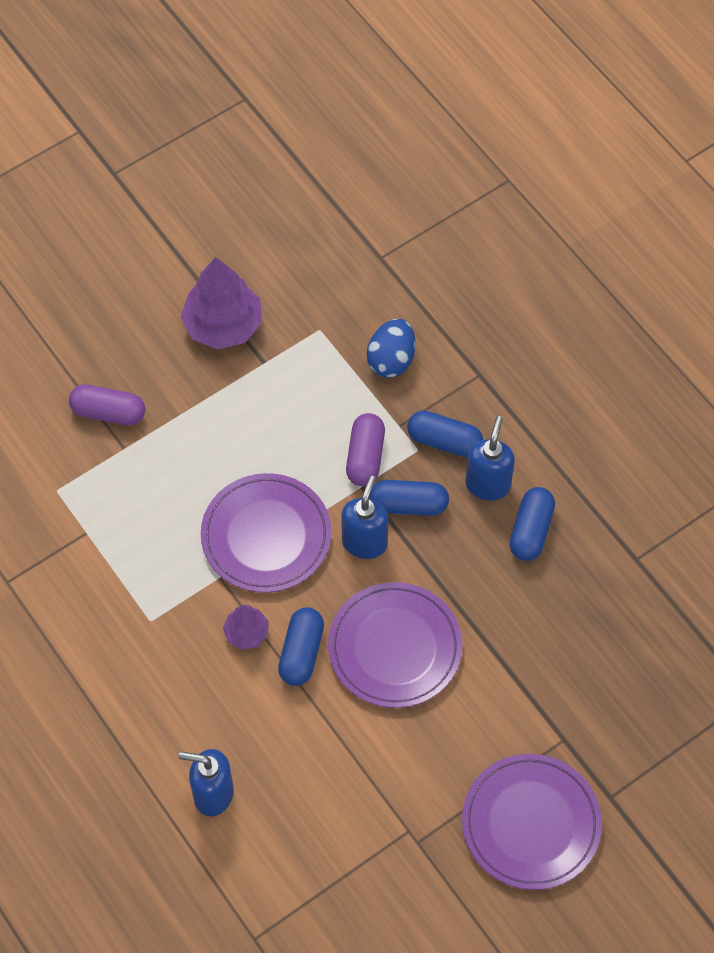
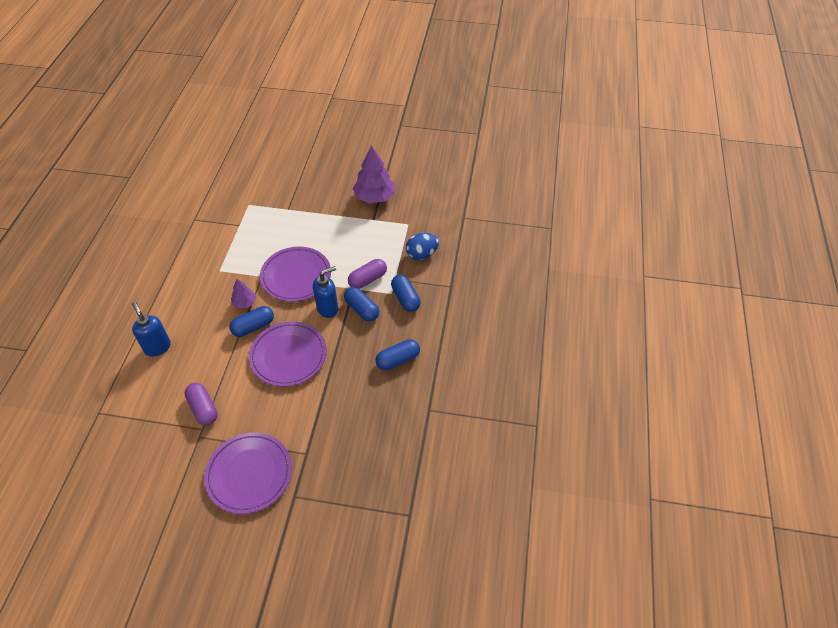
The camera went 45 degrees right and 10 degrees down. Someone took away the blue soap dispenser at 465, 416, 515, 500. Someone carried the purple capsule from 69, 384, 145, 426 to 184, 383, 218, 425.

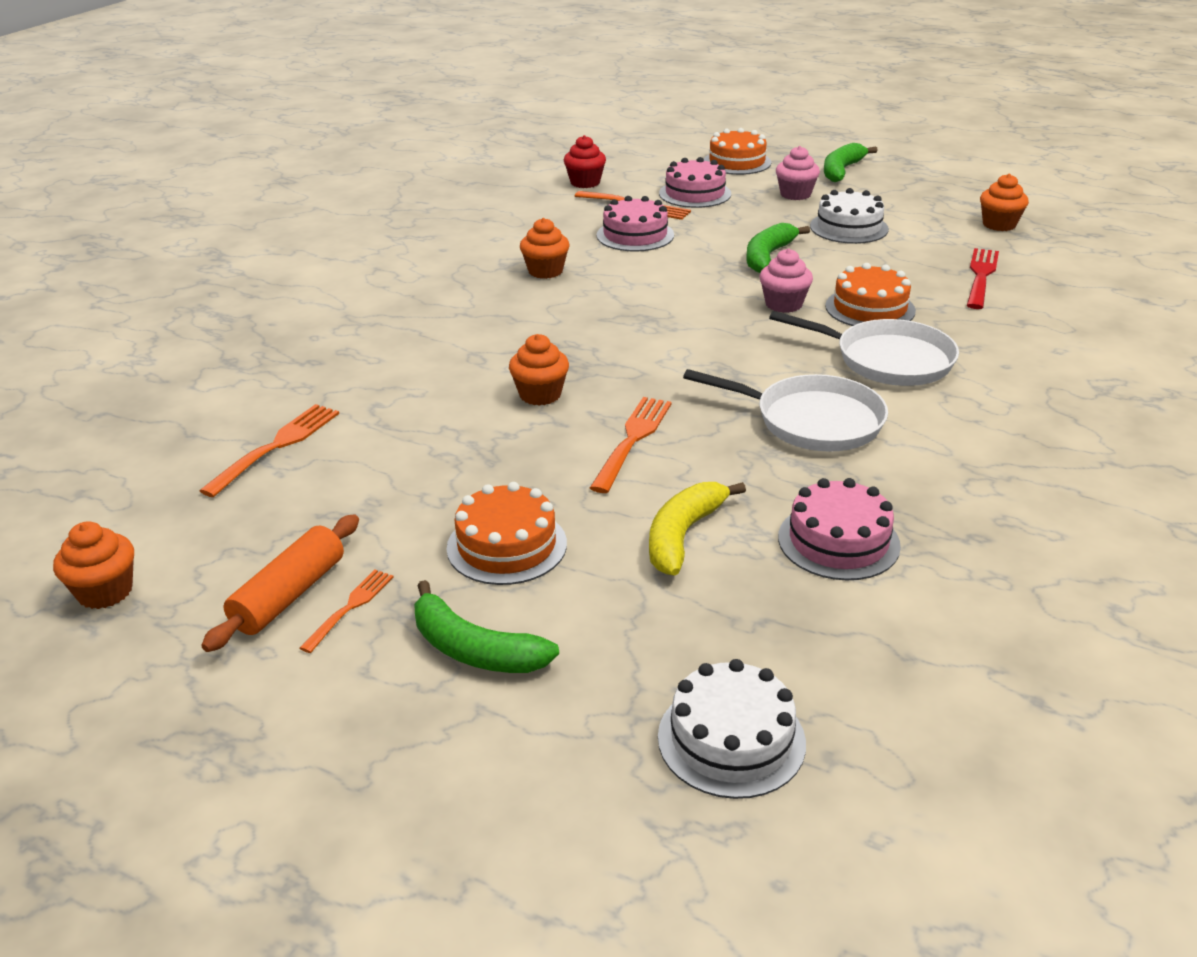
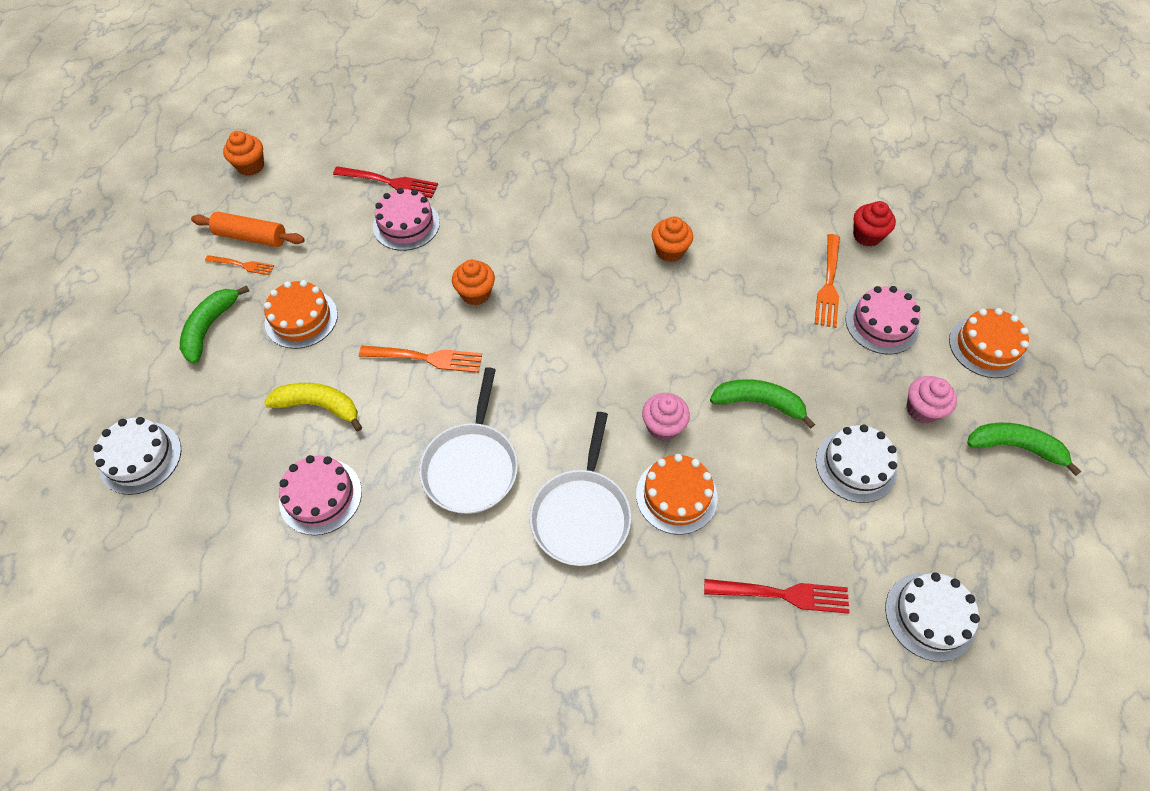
The camera went 75 degrees right and 25 degrees up. Someone carried the pink cake from 597, 196, 674, 252 to 373, 188, 440, 251. Someone swapped the orange cupcake at 980, 174, 1029, 231 for the white cake at 885, 572, 980, 662. Someone repainted the orange fork at 199, 404, 339, 497, which became the red fork at 333, 166, 438, 198.

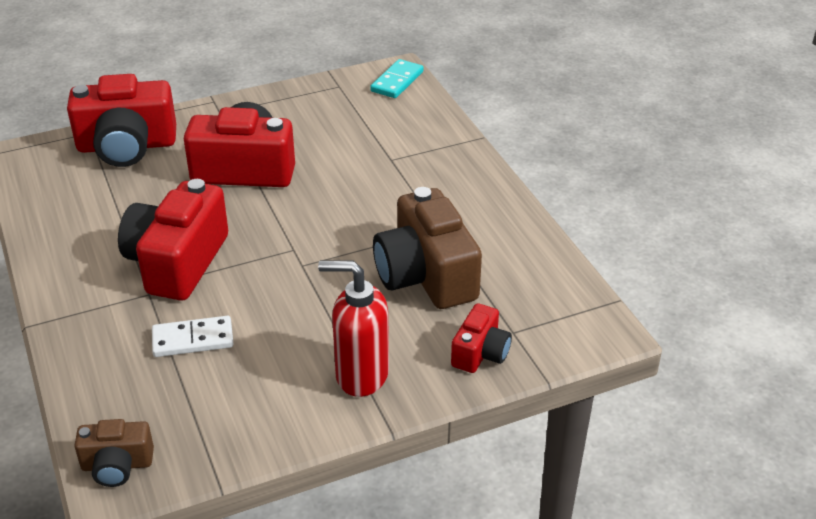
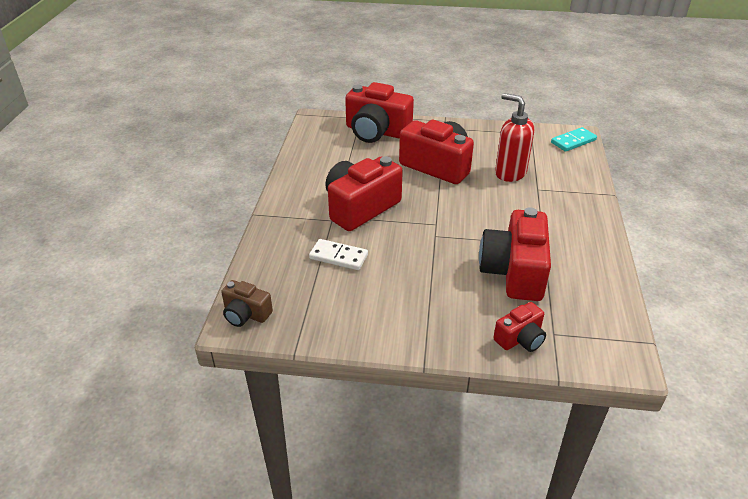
The camera went 30 degrees right and 0 degrees up. Someone carried the red soap dispenser from 318, 261, 389, 397 to 495, 93, 534, 182. Someone repainted the brown camera at 373, 187, 482, 309, which became the red camera at 479, 207, 551, 301.

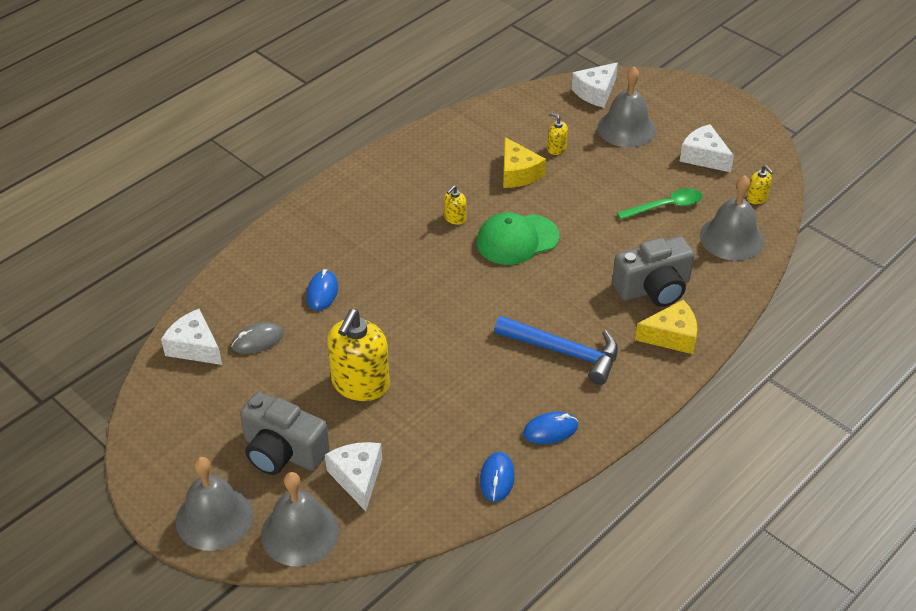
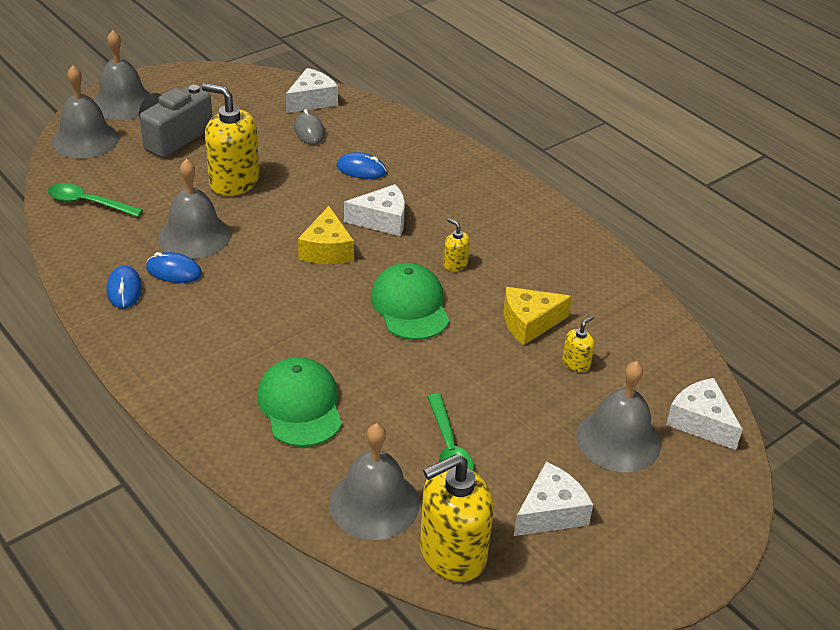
The camera went 95 degrees right and 5 degrees down. Someone took away the blue hammer at 494, 316, 618, 385. Someone put down the green spoon at 48, 183, 143, 217. Someone put down the grey bell at 158, 159, 231, 259. Someone carried the white cheese from 325, 442, 382, 511 to 344, 184, 405, 236. Someone carried the blue mouse from 480, 452, 515, 502 to 146, 252, 202, 283. Someone carried the yellow cheese from 635, 300, 698, 354 to 298, 206, 354, 264. Someone swapped the grey camera at 612, 236, 694, 307 for the green cap at 257, 357, 342, 447. Someone scaled the yellow soap dispenser at 747, 165, 773, 204 by 2.23.

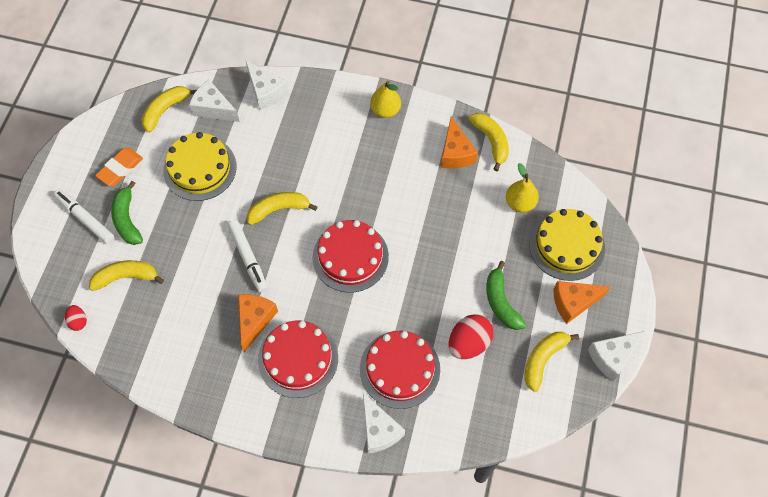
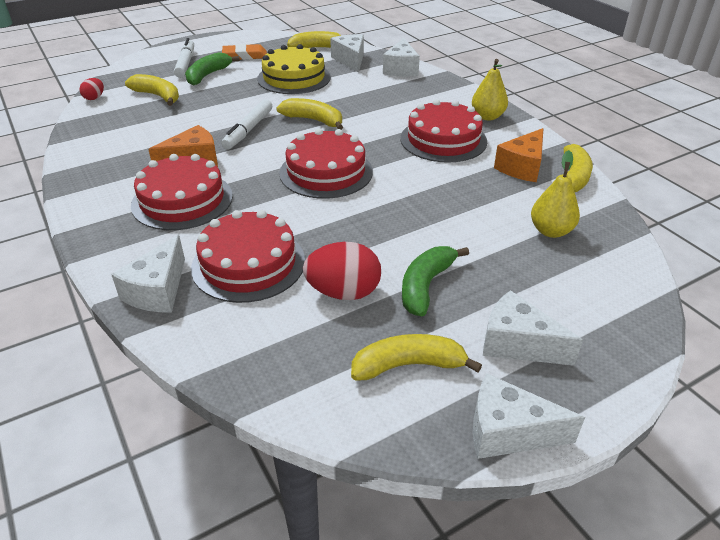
The camera went 45 degrees right and 25 degrees down. Someone took away the yellow cake at 529, 209, 605, 281. Someone put down the red cake at 400, 99, 487, 163. Someone repainted the orange cheese at 553, 281, 611, 324, which became the white cheese at 483, 290, 583, 366.

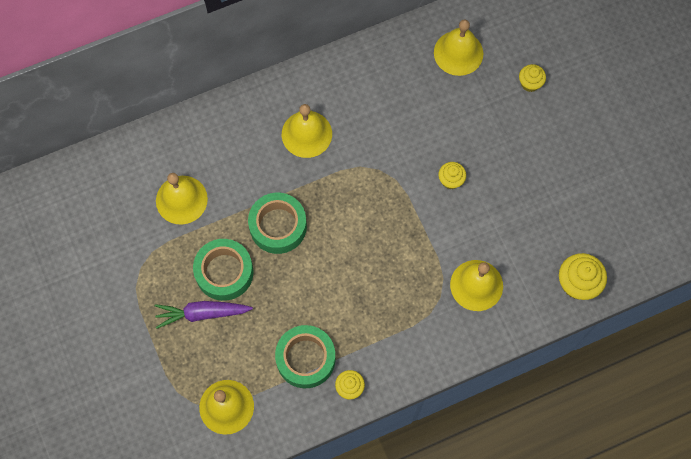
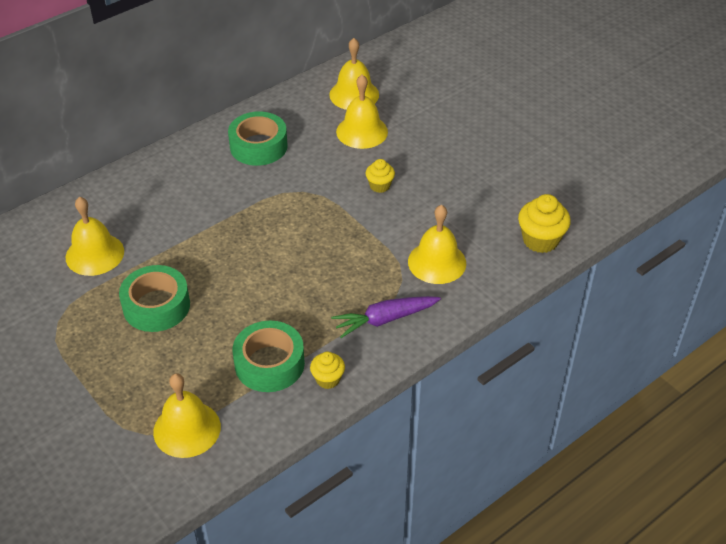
The camera went 15 degrees left and 25 degrees down. Someone took away the yellow cupcake at 519, 64, 546, 92. Someone carried the purple carrot from 155, 301, 253, 329 to 331, 296, 441, 338. Someone carried the green tape from 248, 193, 307, 254 to 228, 111, 287, 166. Someone carried the yellow bell from 282, 104, 332, 158 to 336, 75, 388, 149.

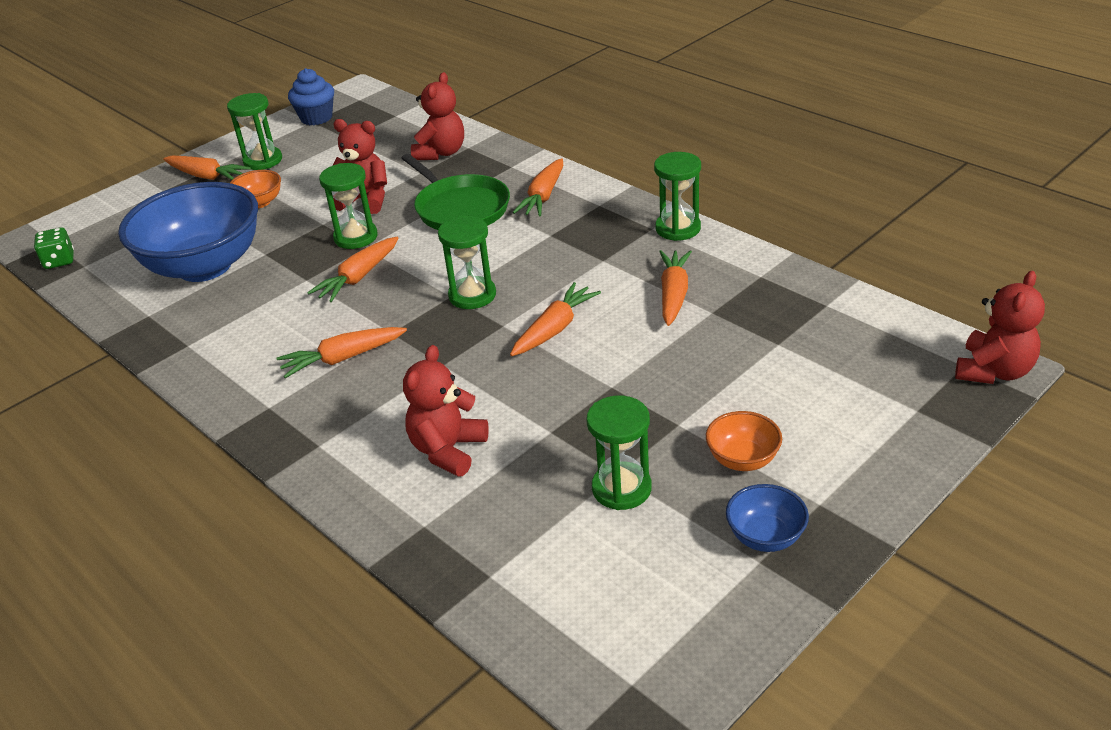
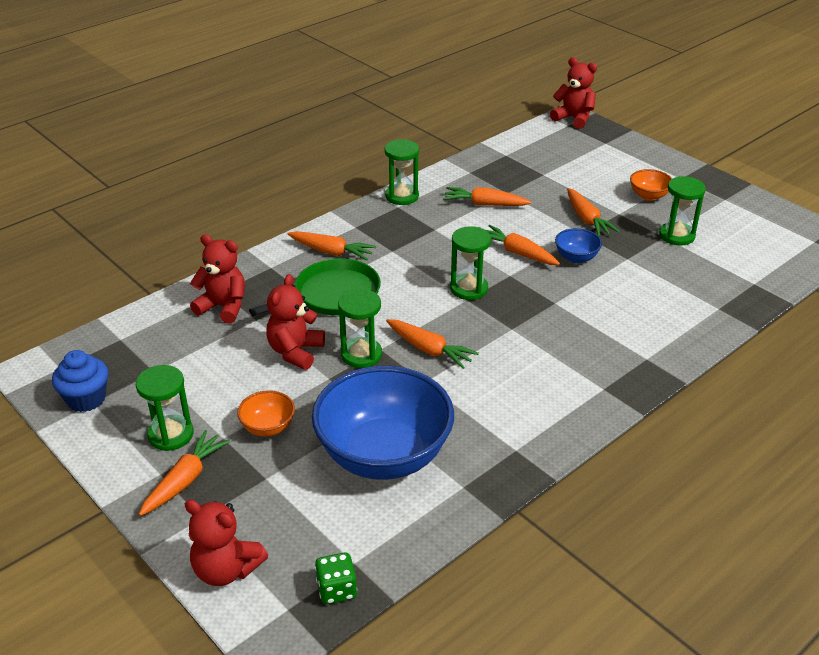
The camera went 90 degrees left and 0 degrees up. Someone carried the orange carrot from 277, 327, 407, 378 to 567, 188, 620, 237. Someone carried the red teddy bear from 403, 345, 489, 477 to 185, 499, 268, 586. Someone carried the blue bowl from 726, 484, 809, 552 to 555, 228, 602, 263.

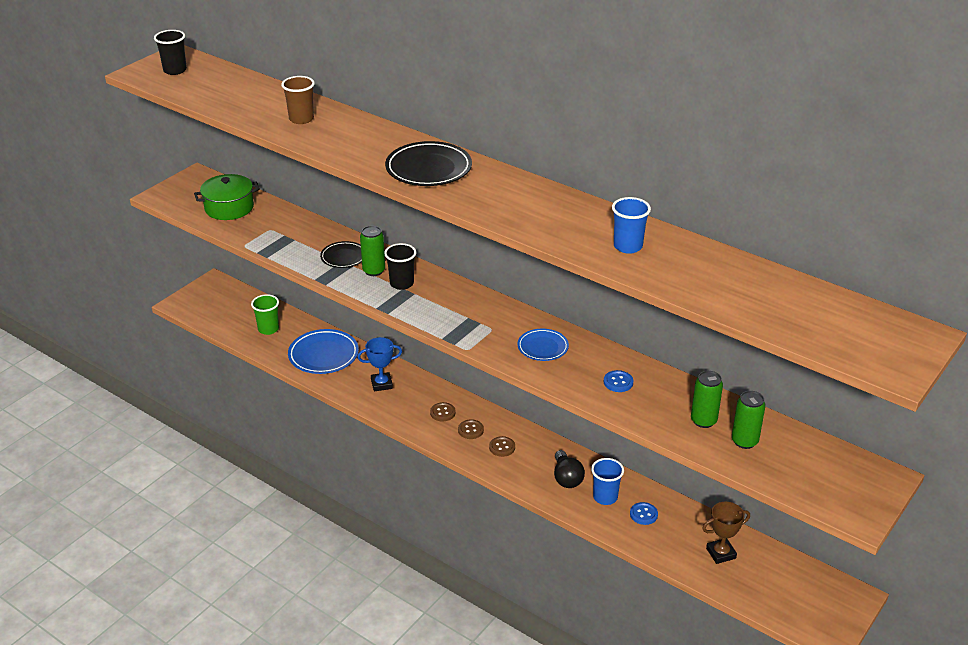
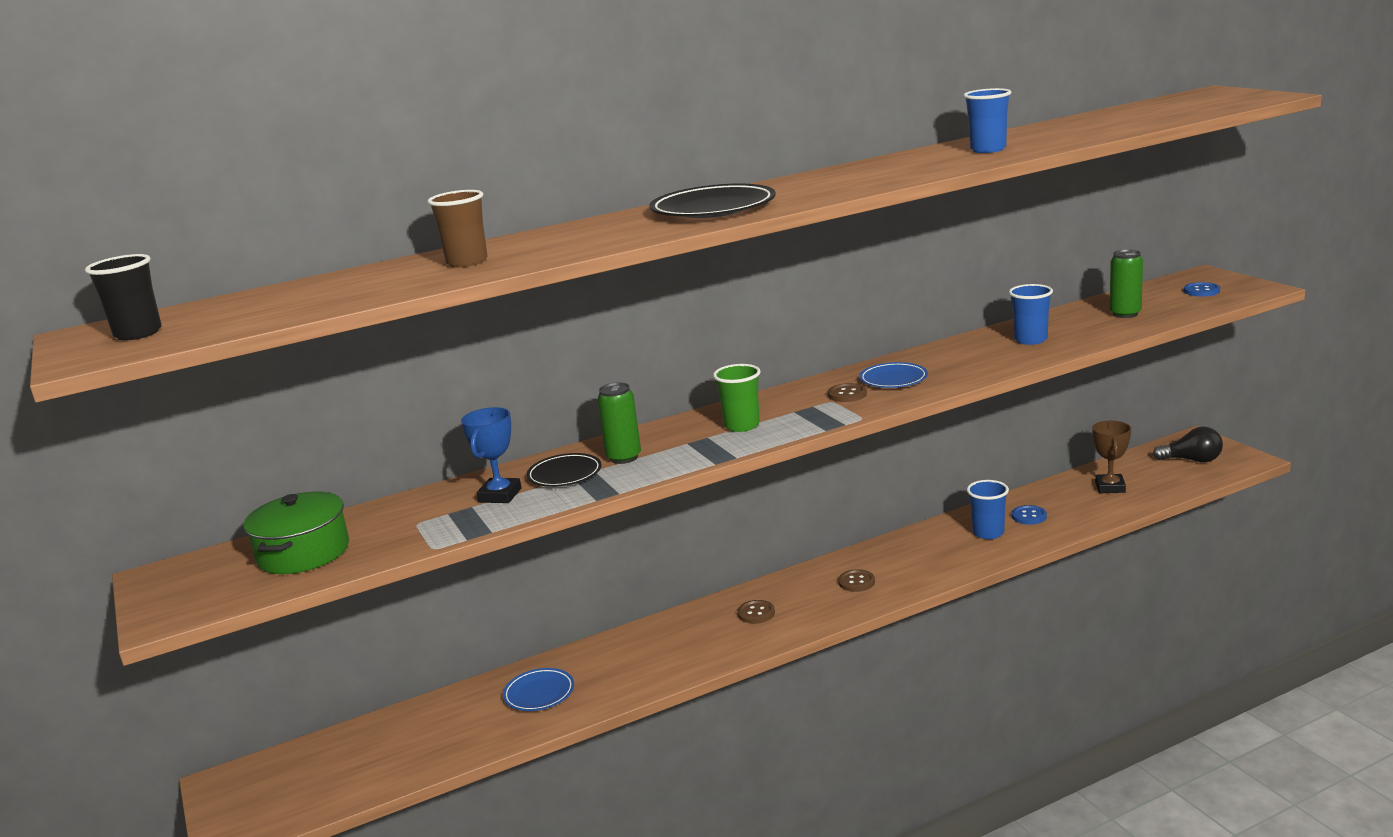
The camera went 60 degrees left and 15 degrees down. Someone took away the black cup at 384, 243, 416, 290. Someone took away the green can at 691, 371, 723, 428. Someone put down the blue cup at 1008, 284, 1053, 345. Someone carried the green cup from 251, 294, 279, 335 to 713, 364, 761, 432. Someone carried the blue trophy from 357, 337, 402, 392 to 461, 407, 521, 503. Someone carried the brown button from 458, 419, 484, 439 to 828, 383, 867, 402. Someone carried the black light bulb from 554, 450, 585, 488 to 1153, 426, 1223, 462. Someone carried the blue button from 604, 370, 633, 392 to 1184, 282, 1220, 296. Someone scaled the blue plate at 288, 329, 359, 374 by 0.61.

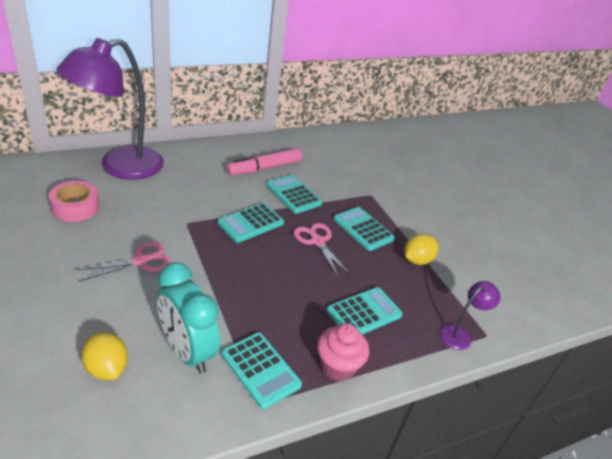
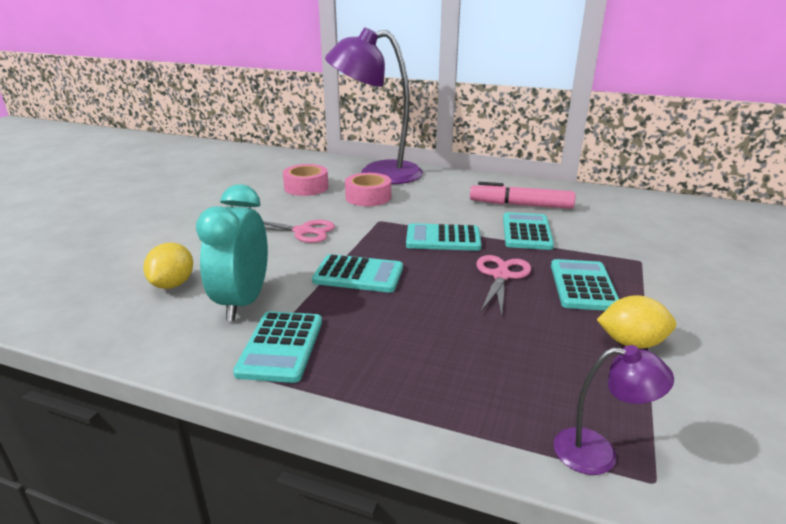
The camera went 50 degrees right and 10 degrees down. Someone took away the pink cupcake at 317, 323, 369, 381. Someone put down the pink tape at 345, 173, 391, 206. Someone carried the turquoise calculator from 327, 287, 403, 335 to 312, 254, 403, 292.

